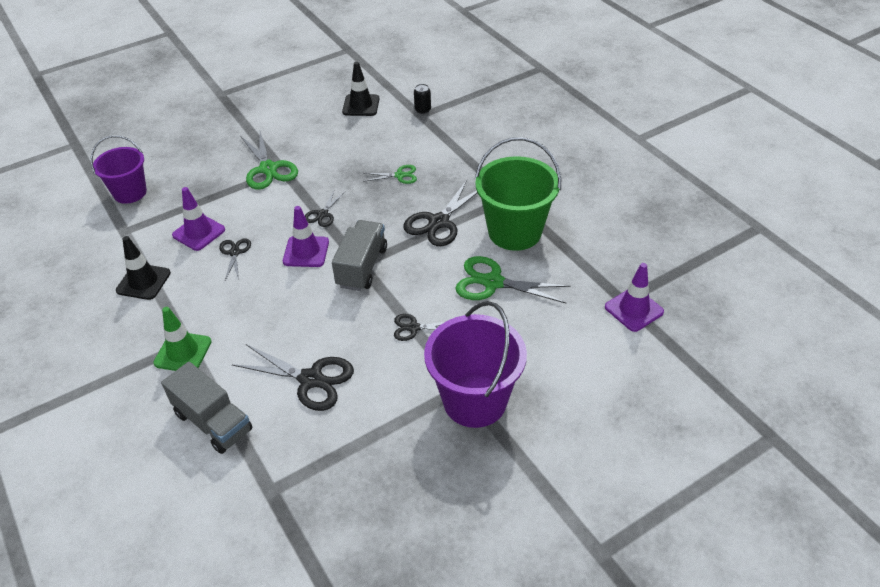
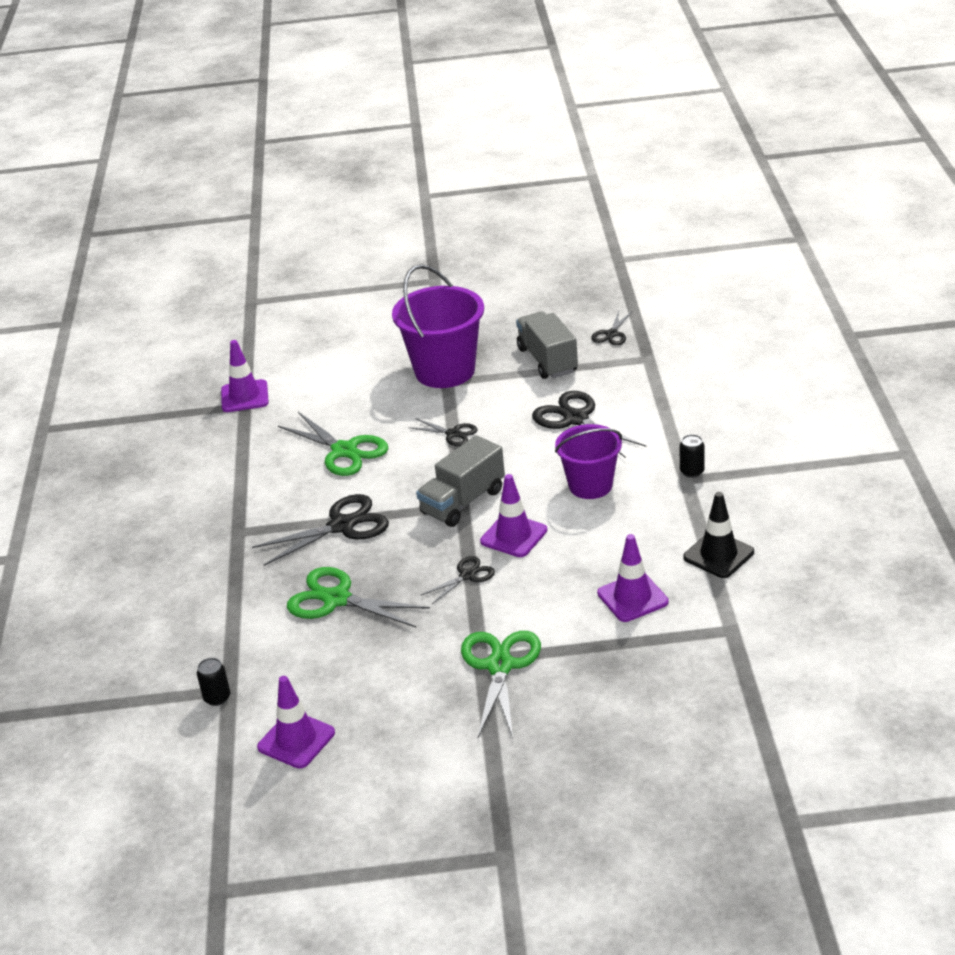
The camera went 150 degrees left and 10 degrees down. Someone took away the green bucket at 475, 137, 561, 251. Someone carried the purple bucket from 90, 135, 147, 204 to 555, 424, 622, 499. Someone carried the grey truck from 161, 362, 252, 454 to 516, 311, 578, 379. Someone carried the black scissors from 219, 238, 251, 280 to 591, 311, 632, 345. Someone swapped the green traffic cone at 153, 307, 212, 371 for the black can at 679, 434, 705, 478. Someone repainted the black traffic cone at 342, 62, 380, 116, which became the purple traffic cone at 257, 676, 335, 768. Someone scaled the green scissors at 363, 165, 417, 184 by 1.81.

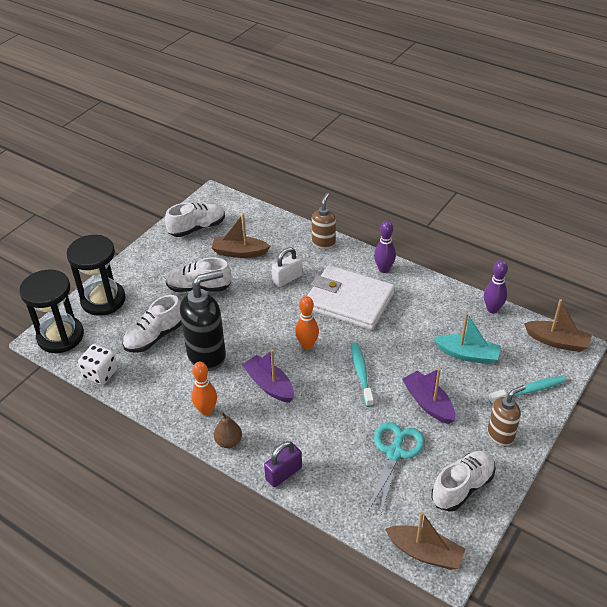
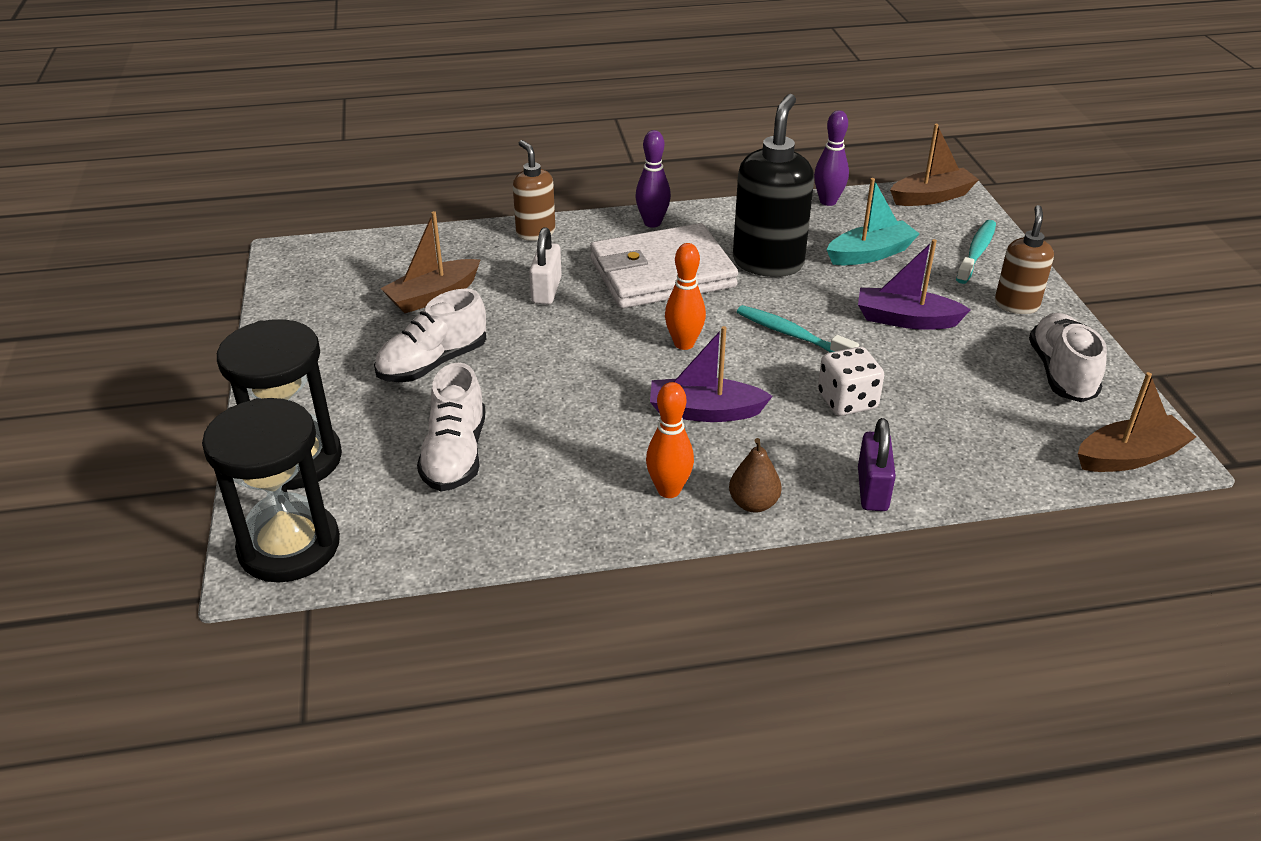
The camera went 45 degrees left and 5 degrees down. Someone took away the white shoe at 165, 203, 225, 237. Someone took away the turquoise scissors at 368, 422, 424, 517. Someone carried the white dice from 78, 344, 118, 385 to 818, 347, 884, 416. Someone carried the black soap dispenser from 180, 270, 226, 371 to 733, 94, 814, 277.

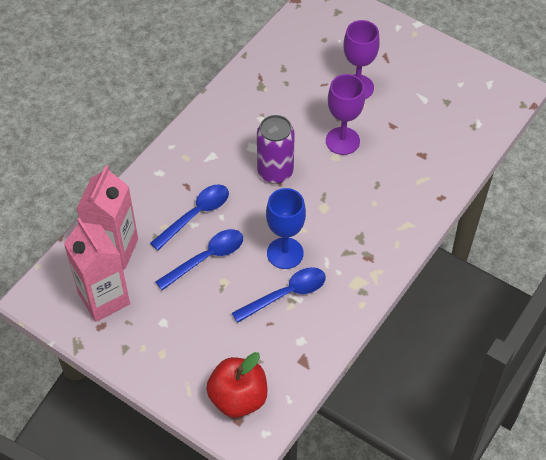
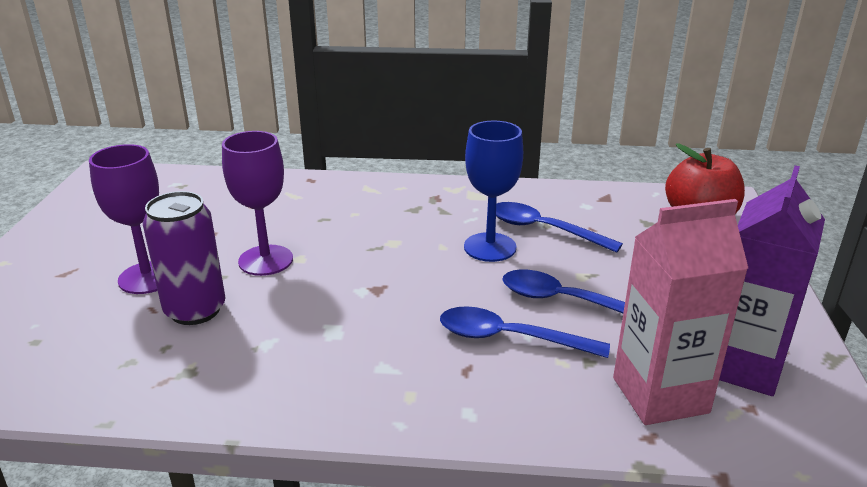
The camera went 120 degrees left and 25 degrees down. Someone carried the purple can from 257, 115, 295, 184 to 143, 191, 225, 325. Someone repainted the pink carton at 64, 218, 130, 322, which became the purple carton at 719, 165, 825, 396.

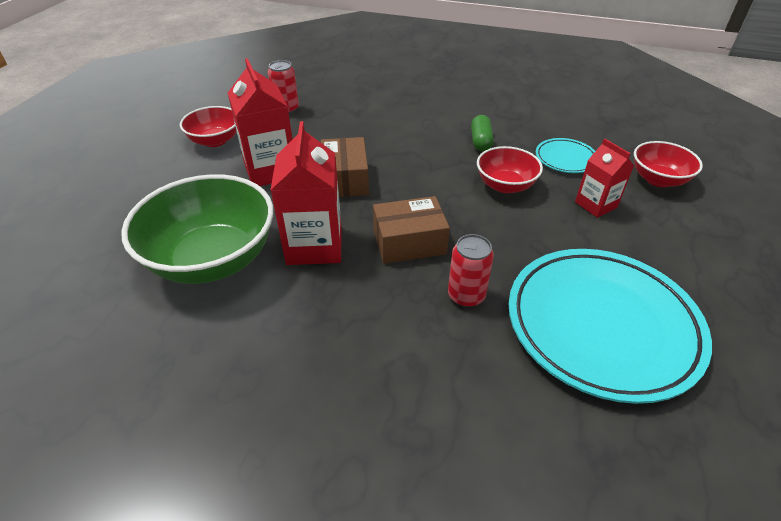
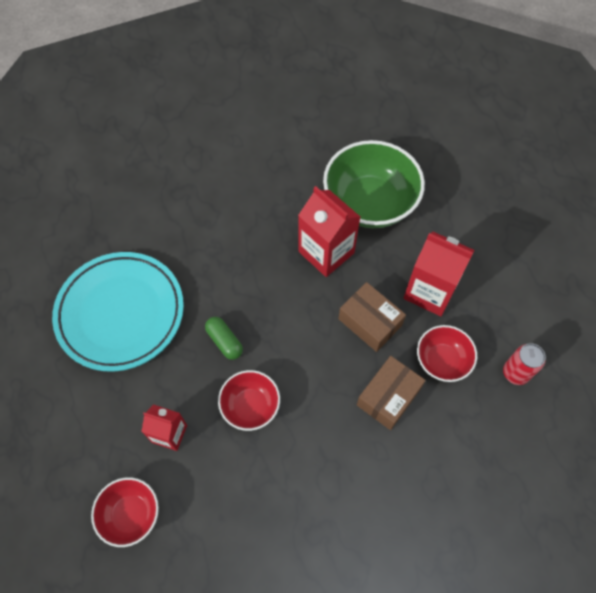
The camera went 140 degrees right and 20 degrees up. Someone took away the red can at 448, 234, 494, 307. Someone took away the turquoise plate at 536, 138, 595, 173. Someone carried the red bowl from 180, 106, 237, 147 to 417, 325, 477, 382. Someone carried the brown box from 373, 196, 450, 264 to 357, 356, 426, 430. Someone carried the green capsule from 471, 115, 494, 151 to 205, 317, 243, 360.

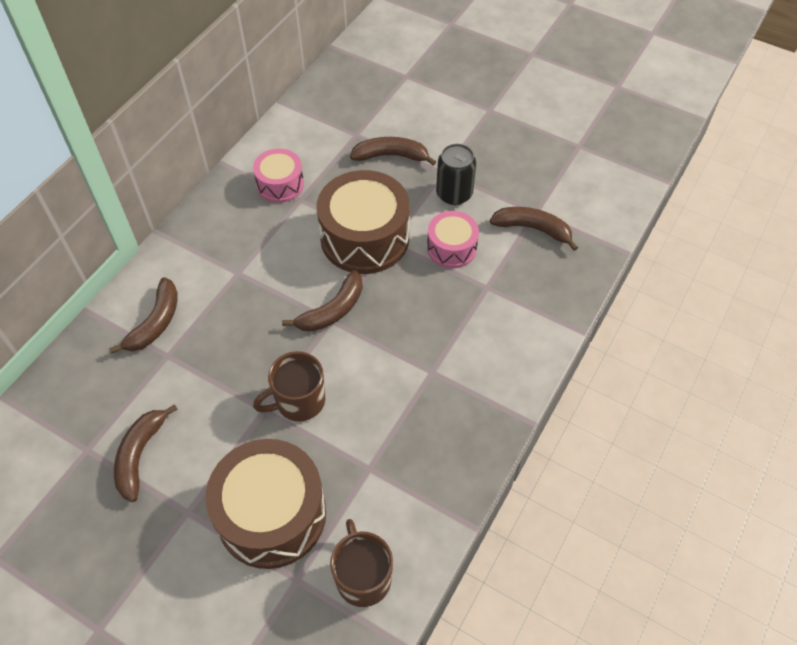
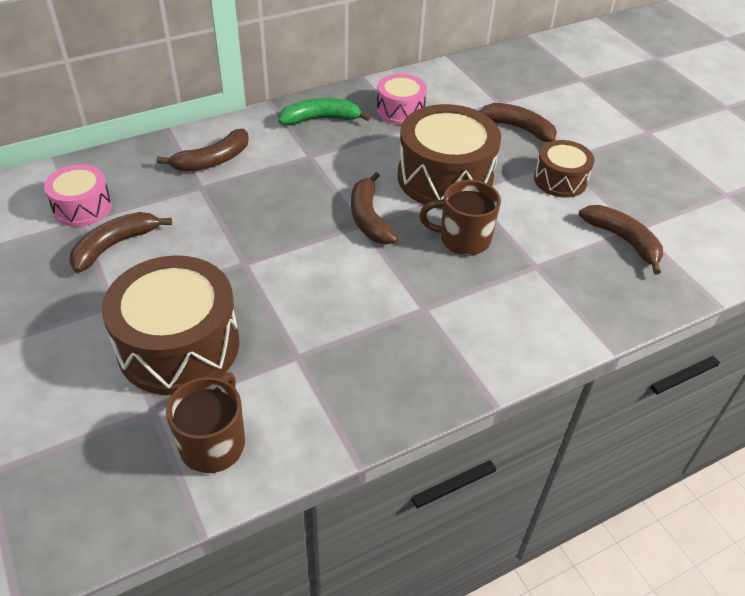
The camera went 30 degrees right and 10 degrees down. Someone put down the green banana at 278, 98, 371, 125. Someone carried the brown mug from 253, 351, 325, 421 to 419, 180, 501, 255. Someone carried the pink drum from 427, 211, 479, 268 to 44, 164, 112, 227. Someone swapped the black can at 436, 144, 476, 205 for the brown drum at 534, 140, 594, 198. Someone rotated the brown banana at 282, 270, 363, 332 by 90 degrees clockwise.

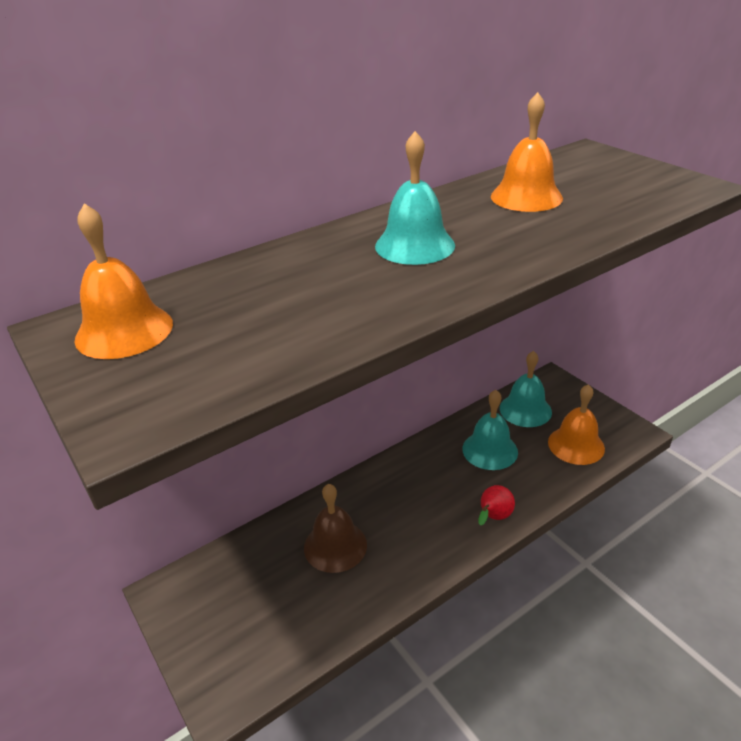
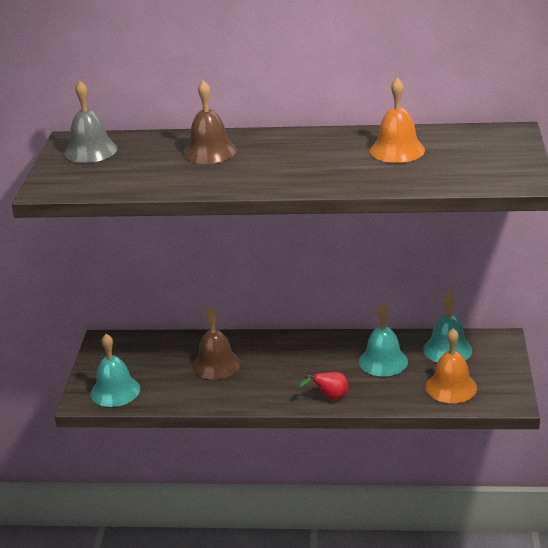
The camera went 40 degrees right and 5 degrees down. Someone put down the brown bell at 183, 80, 237, 164. Someone carried the turquoise bell from 375, 131, 455, 265 to 90, 334, 140, 407. Someone repainted the orange bell at 74, 203, 173, 359, which became the grey bell at 64, 81, 118, 163.

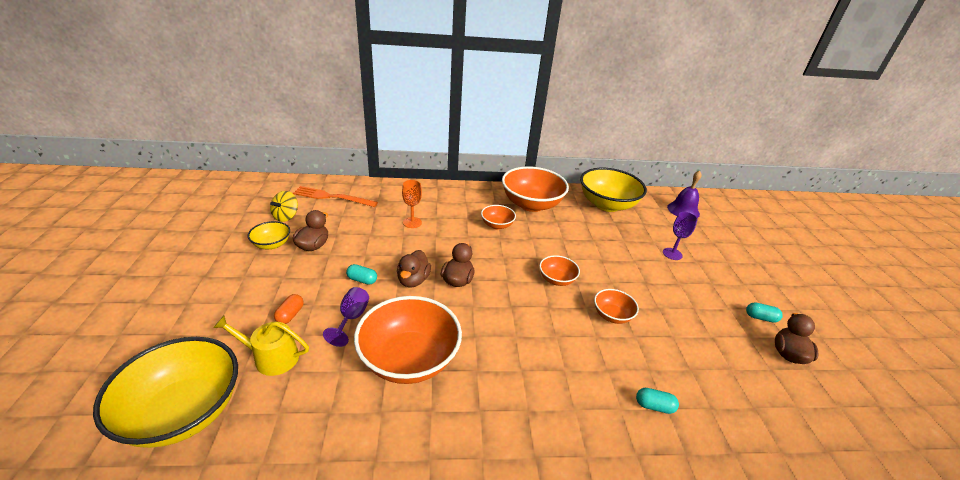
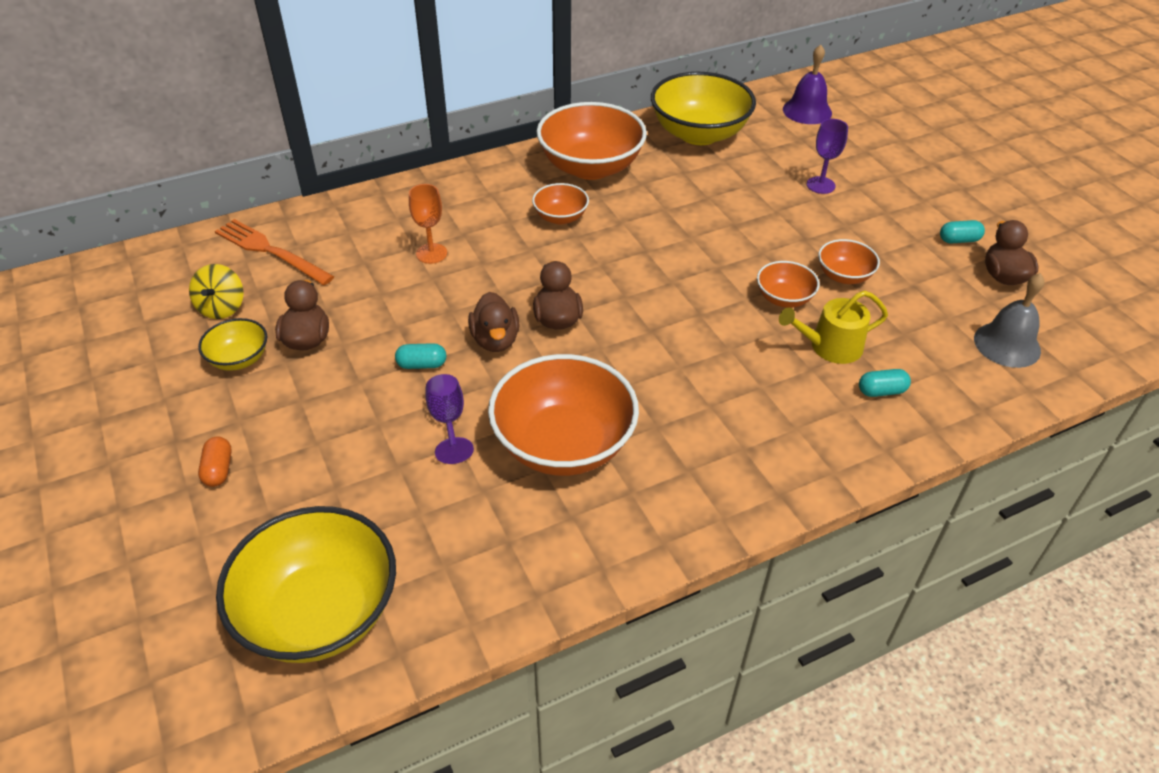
The camera went 20 degrees left and 10 degrees up. Someone put down the grey bell at 974, 273, 1045, 368. Someone carried the yellow watering can from 213, 316, 309, 376 to 779, 291, 888, 364. Someone carried the orange capsule from 274, 294, 304, 324 to 198, 437, 232, 487. Someone carried the orange bowl from 539, 255, 580, 286 to 818, 239, 880, 284. Someone rotated the orange fork at 293, 186, 378, 207 by 45 degrees clockwise.

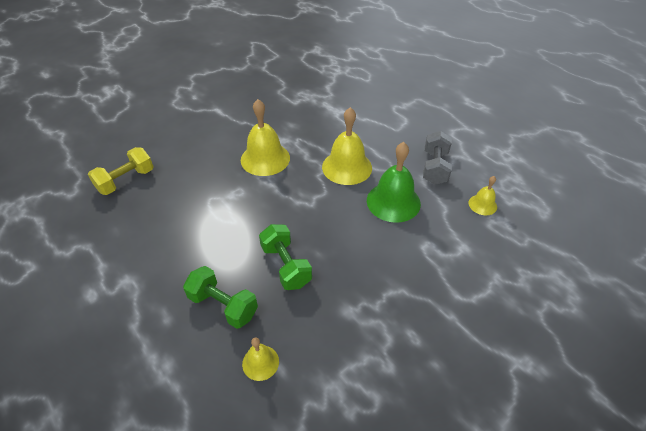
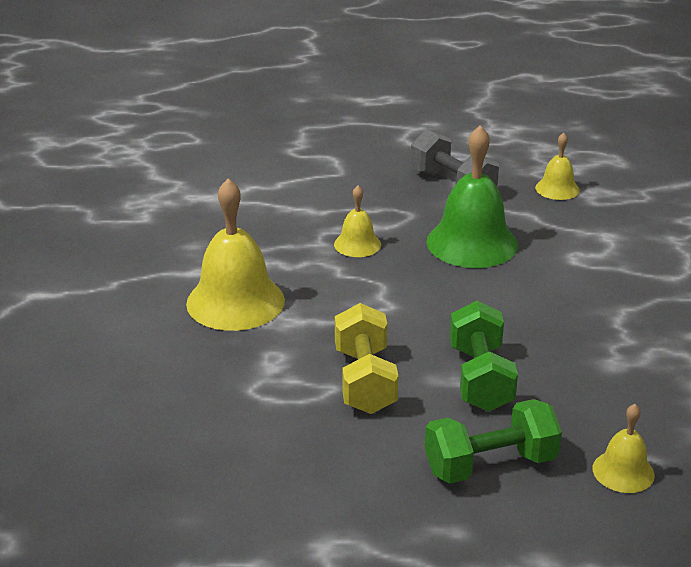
The camera went 50 degrees left and 15 degrees down. Someone carried the yellow dumbbell from 88, 147, 154, 195 to 335, 303, 398, 414. Someone rotated the green dumbbell at 259, 224, 312, 290 by 75 degrees clockwise. Someone scaled the yellow bell at 322, 107, 372, 185 by 0.52.

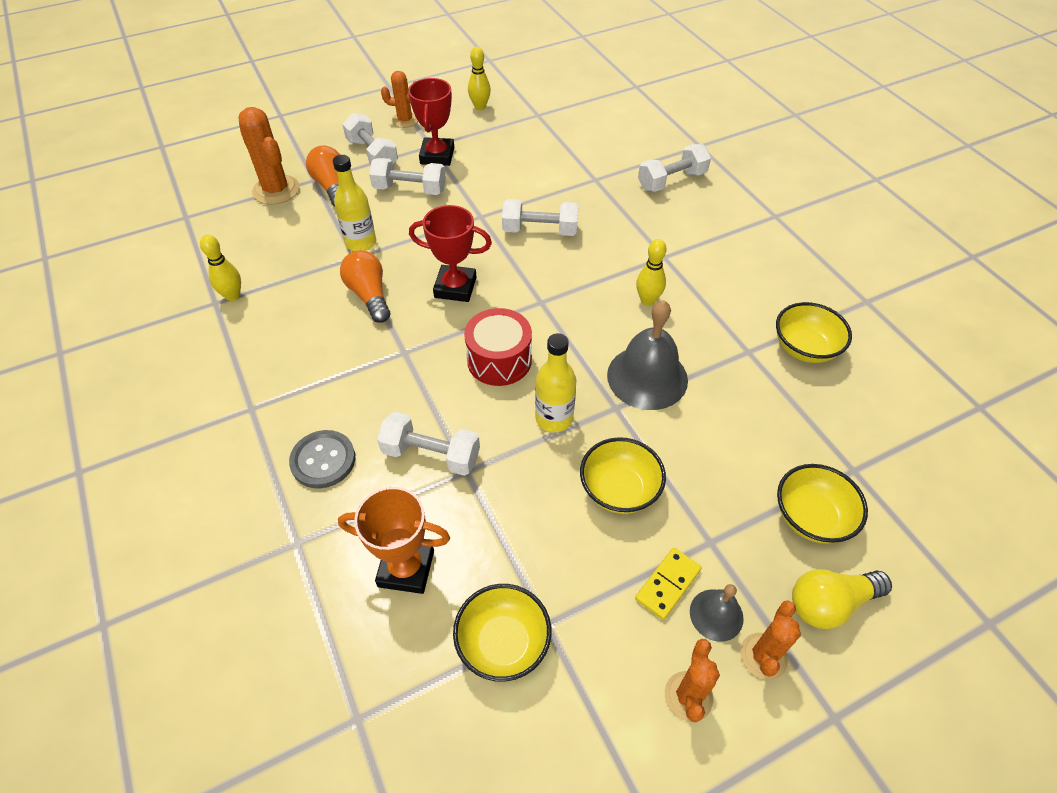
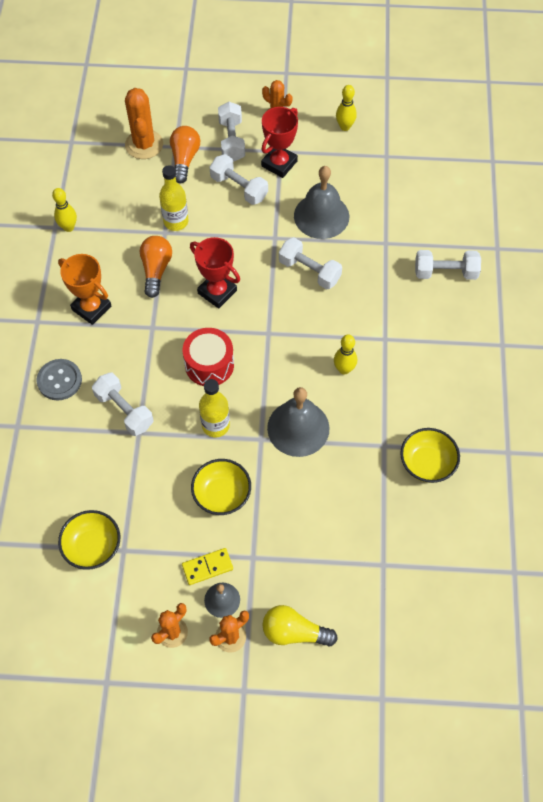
The camera went 30 degrees right and 10 degrees up. Someone took away the yellow bowl at 777, 464, 868, 544. Someone put down the grey bell at 294, 166, 349, 239. Someone carried the orange trophy from 338, 487, 450, 594 to 58, 254, 111, 325.

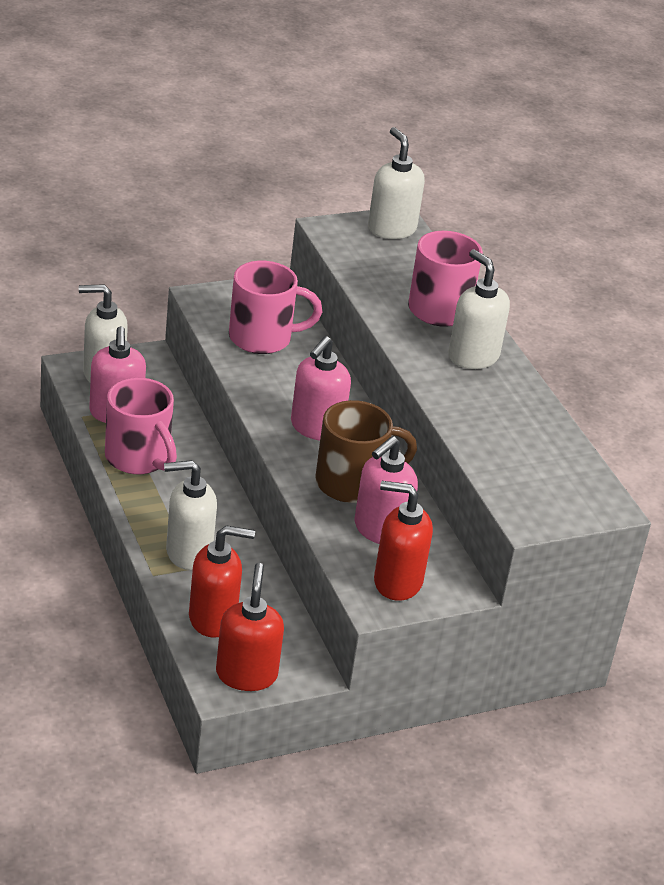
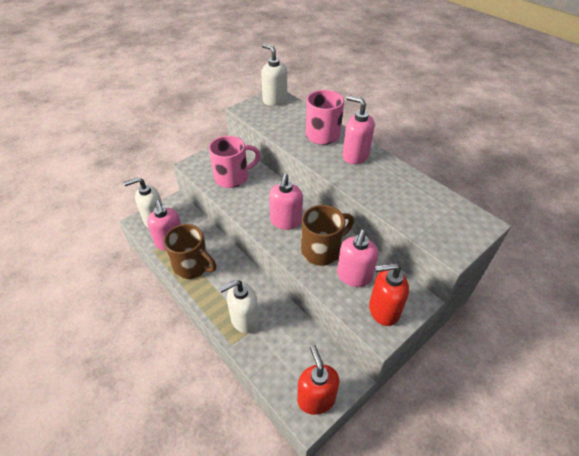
The camera went 15 degrees left and 10 degrees up. Someone took away the red soap dispenser at 189, 525, 255, 638. Someone repainted the pink mug at 105, 378, 177, 474, which became the brown mug at 164, 224, 216, 279. Someone repainted the white soap dispenser at 448, 249, 510, 369, which became the pink soap dispenser at 343, 95, 374, 164.

